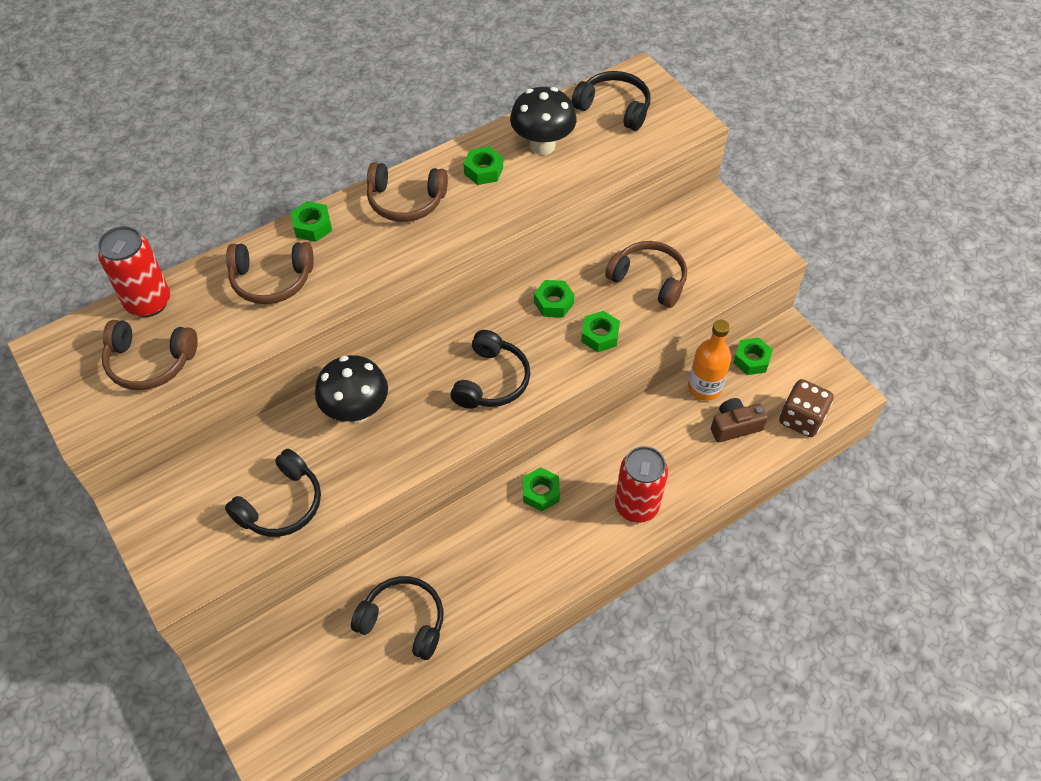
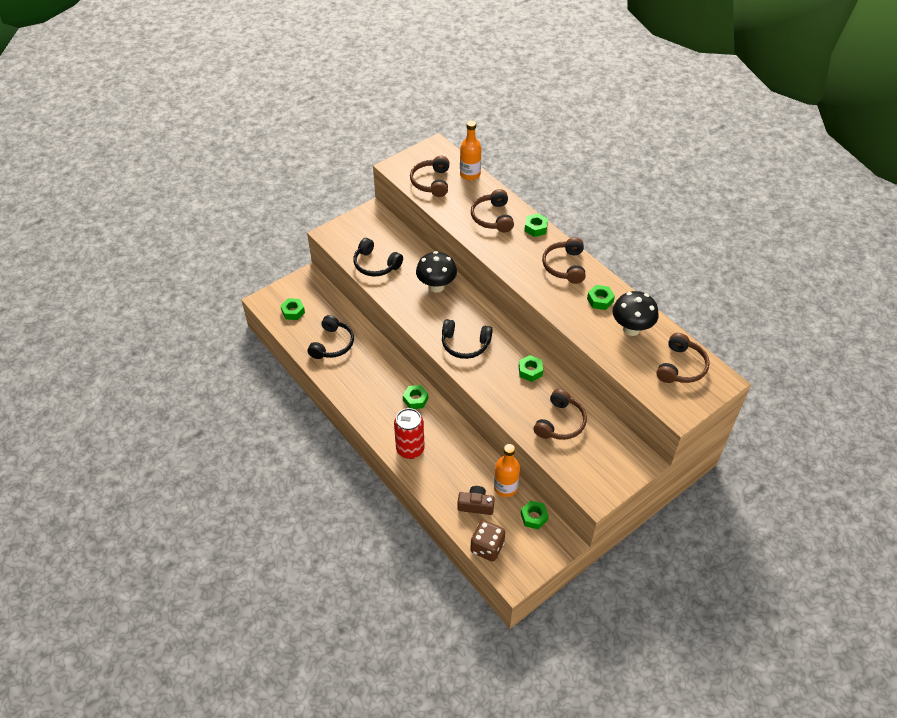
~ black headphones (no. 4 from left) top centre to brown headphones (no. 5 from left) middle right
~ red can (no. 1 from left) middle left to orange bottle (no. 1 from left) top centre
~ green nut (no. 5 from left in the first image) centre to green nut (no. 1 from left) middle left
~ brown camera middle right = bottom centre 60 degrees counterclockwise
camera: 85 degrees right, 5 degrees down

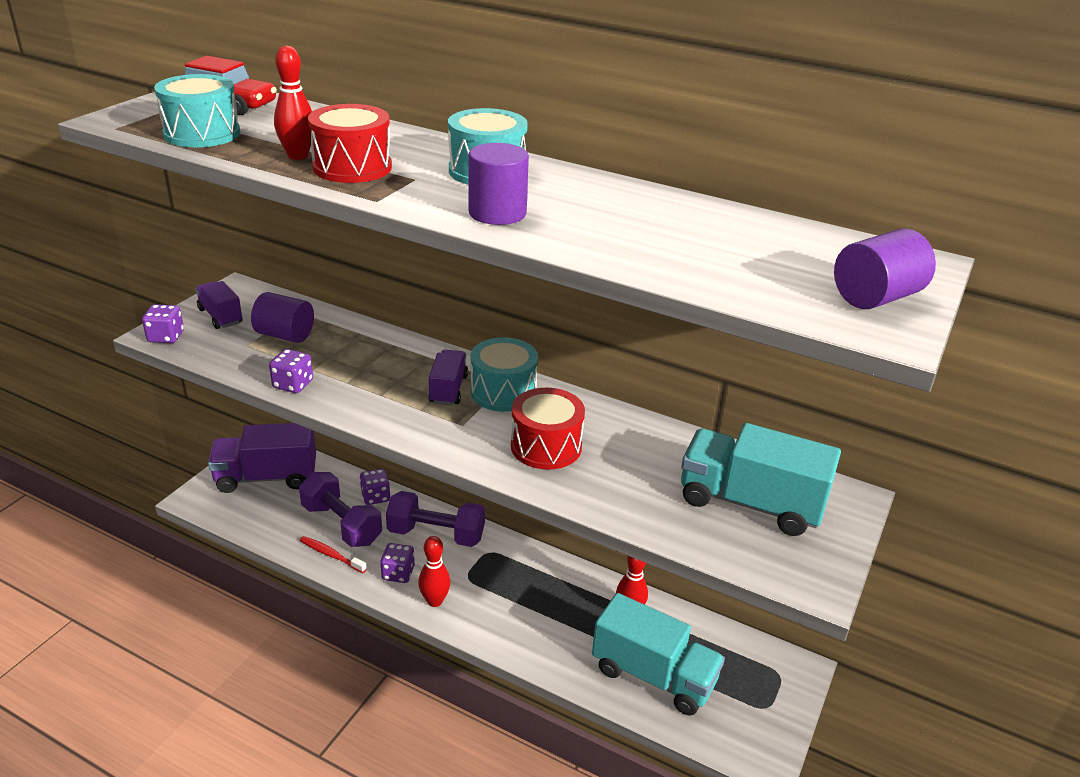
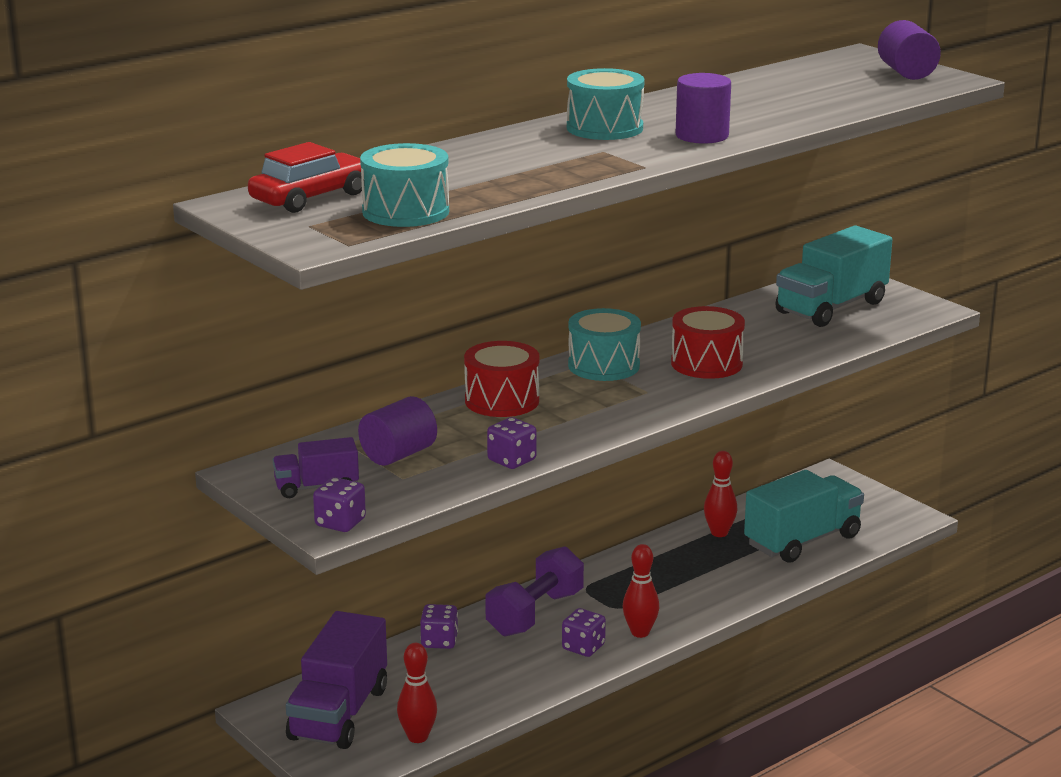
~ red bowling pin (no. 1 from left) top left to bottom centre
~ red drum (no. 1 from left) top left to centre
- purple truck (no. 3 from left) centre
- purple dumbbell (no. 1 from left) middle left
- red toothbrush bottom left
camera: 65 degrees left, 10 degrees down

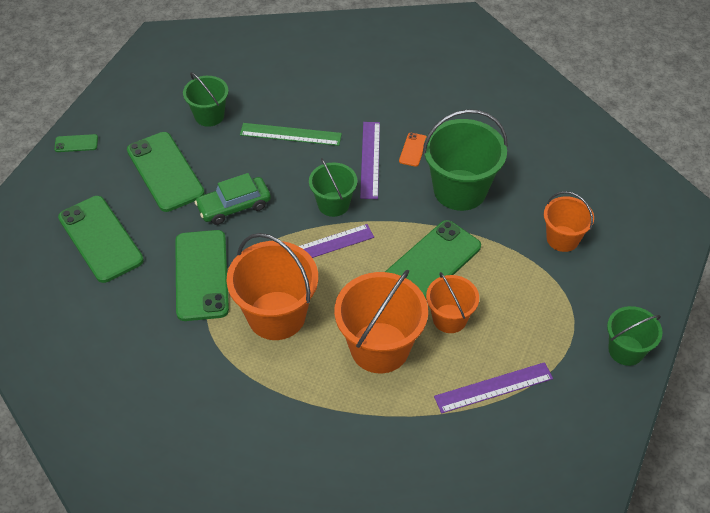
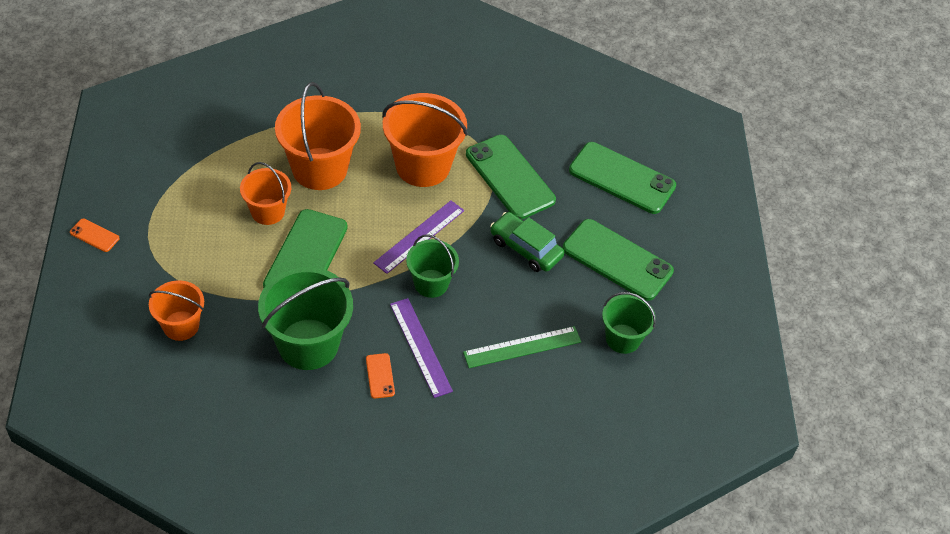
- green phone (no. 1 from left) top left
~ green car middle left = centre 90 degrees counterclockwise
~ green bucket (no. 4 from left) middle right to orange phone (no. 1 from left) middle left
- purple ruler (no. 3 from left) bottom right
camera: 150 degrees right, 0 degrees up

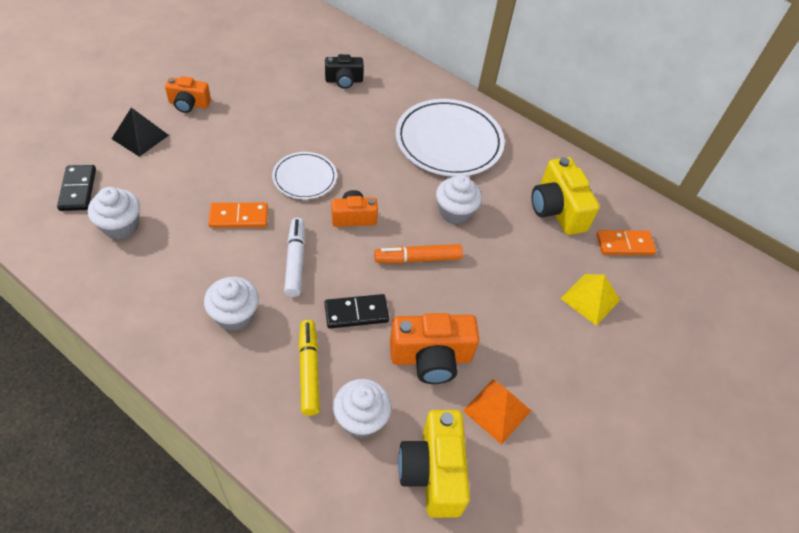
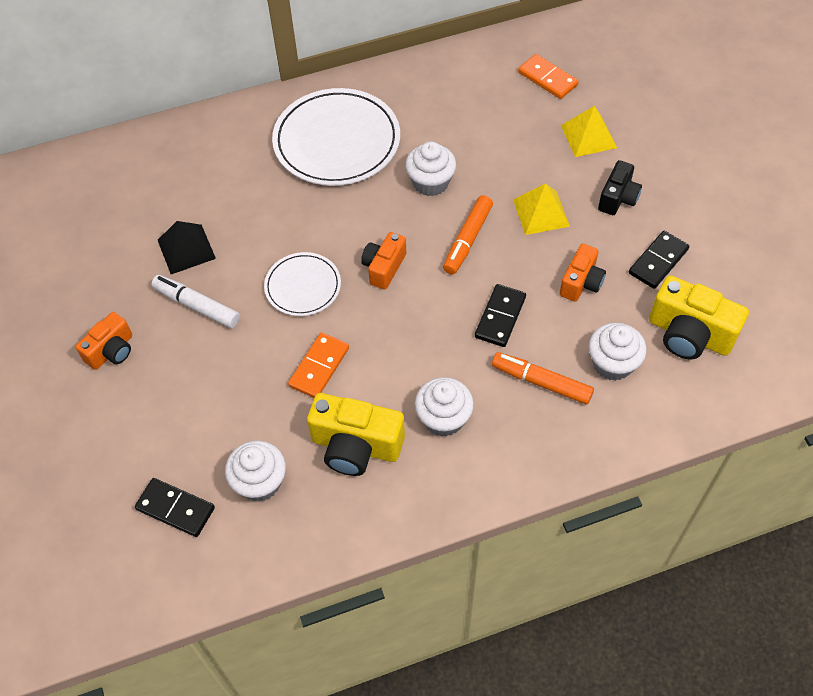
~ black camera top centre to top right
~ black pyramid top left to middle left
~ yellow camera (no. 2 from left in the first image) middle right to yellow camera (no. 1 from left) centre
~ white marker centre to middle left
~ orange domino (no. 2 from left) middle right = top right 75 degrees counterclockwise
~ orange camera (no. 3 from left) centre = middle right x0.62
~ yellow marker bottom centre to orange marker (no. 2 from left) middle right
~ orange pyramid bottom centre to black domino (no. 3 from left) middle right
+ yellow pyramid (no. 1 from left) top centre
camera: 50 degrees left, 5 degrees up

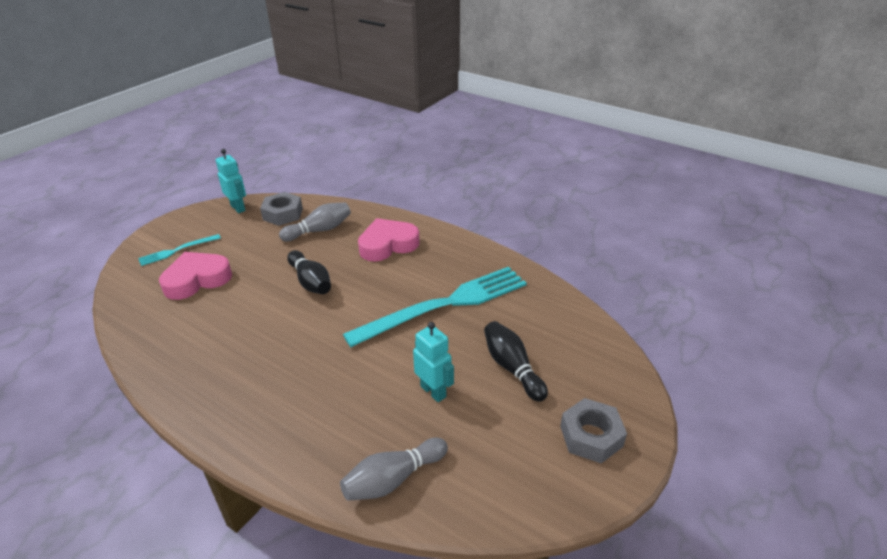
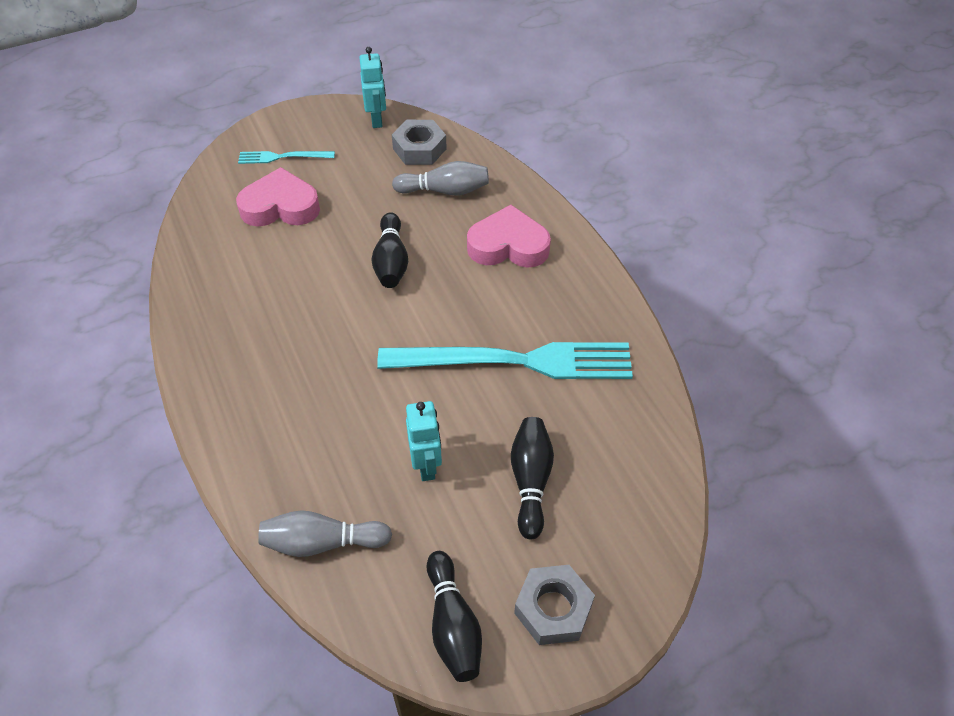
+ black bowling pin (no. 2 from left) bottom centre
camera: 30 degrees right, 15 degrees up

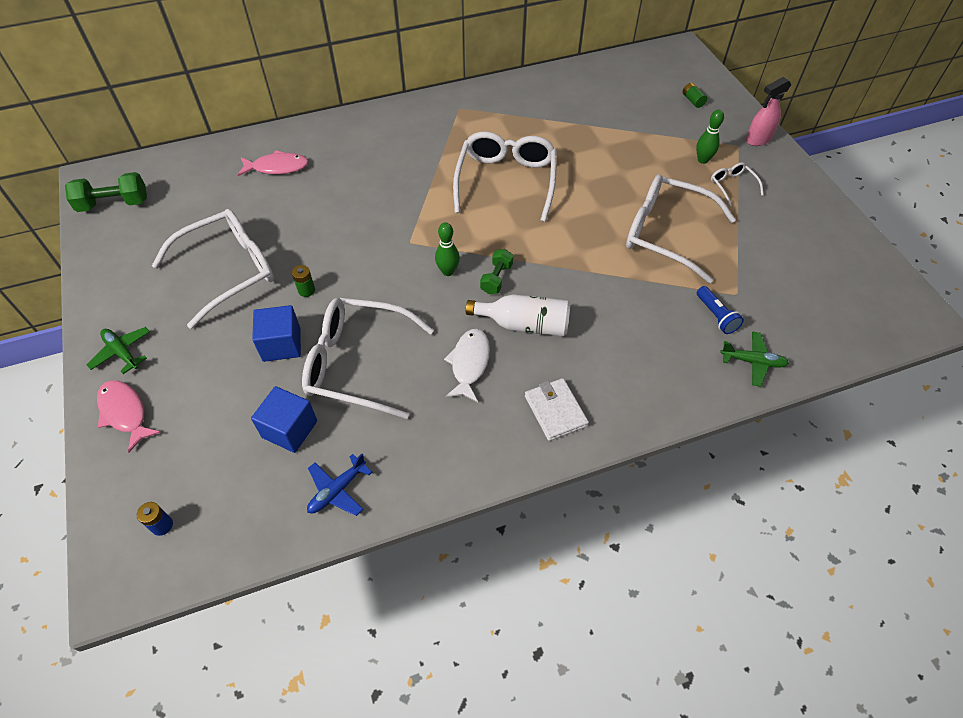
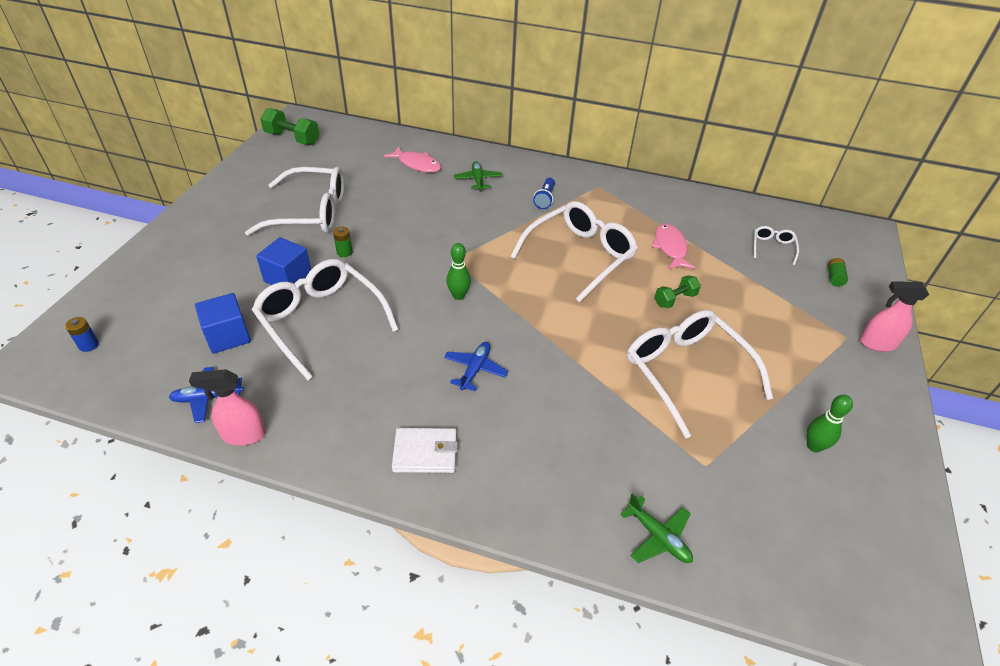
~ green bowling pin (no. 2 from left) top right to middle right
~ white glasses (no. 5 from left) top right to middle right
~ green dumbbell (no. 2 from left) centre to middle right
~ blue flashlight middle right to top centre
~ white bottle centre to blue plane (no. 2 from left) centre
~ green plane (no. 1 from left) middle left to top centre
- white fish centre
~ white wallet centre = bottom centre 75 degrees clockwise
~ pink fish (no. 1 from left in the first image) middle left to pink fish (no. 2 from left) middle right
+ pink spray bottle (no. 1 from left) middle left
camera: 35 degrees right, 10 degrees down

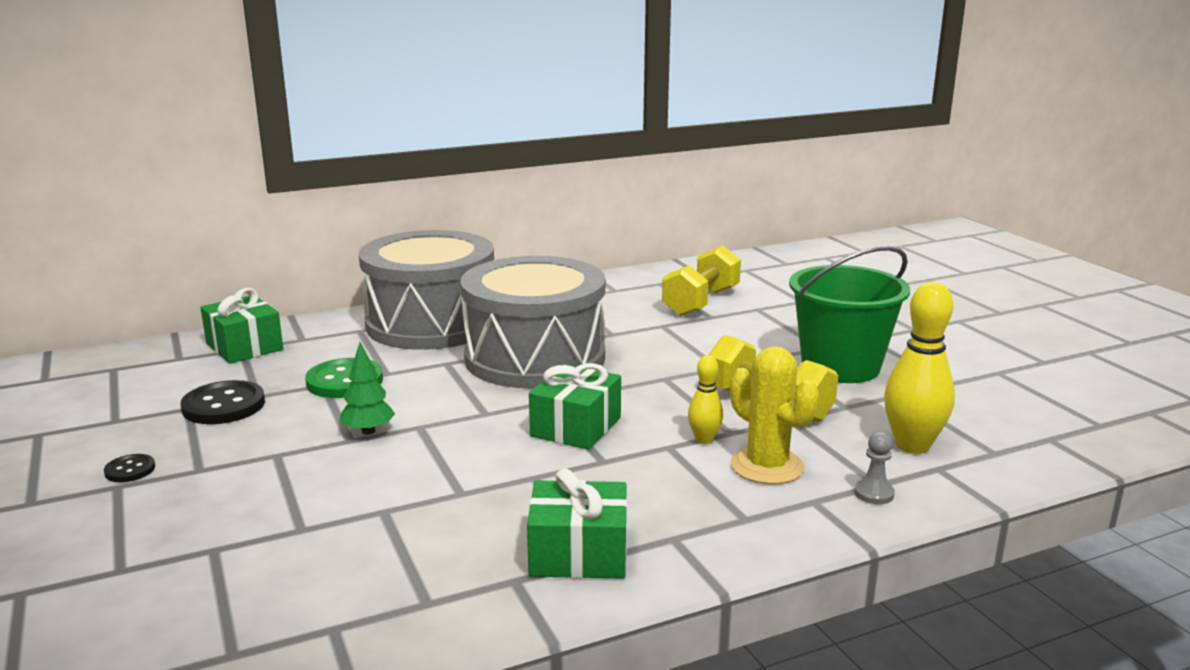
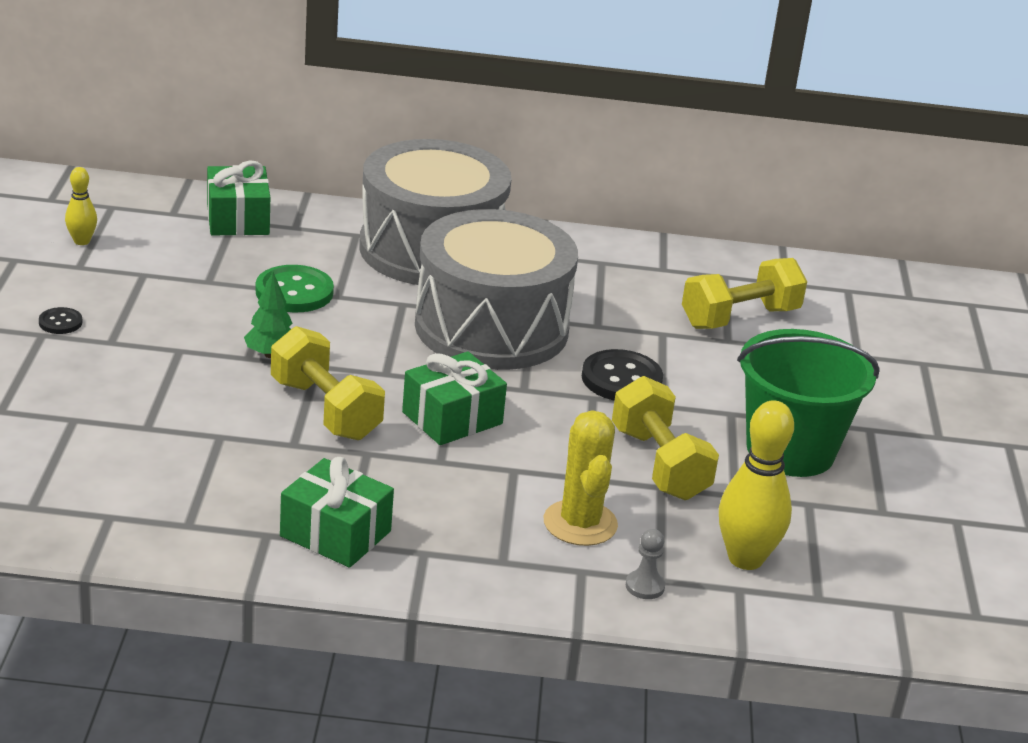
~ yellow bowling pin (no. 1 from left) centre to top left
~ black button (no. 2 from left) middle left to centre
+ yellow dumbbell (no. 1 from left) middle left
camera: 25 degrees right, 10 degrees up

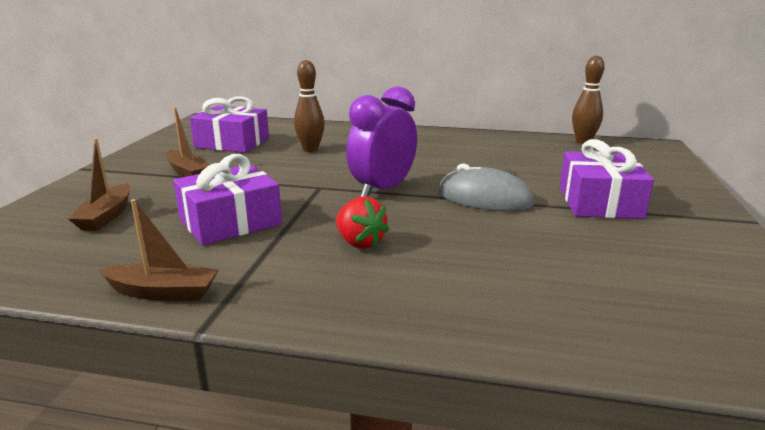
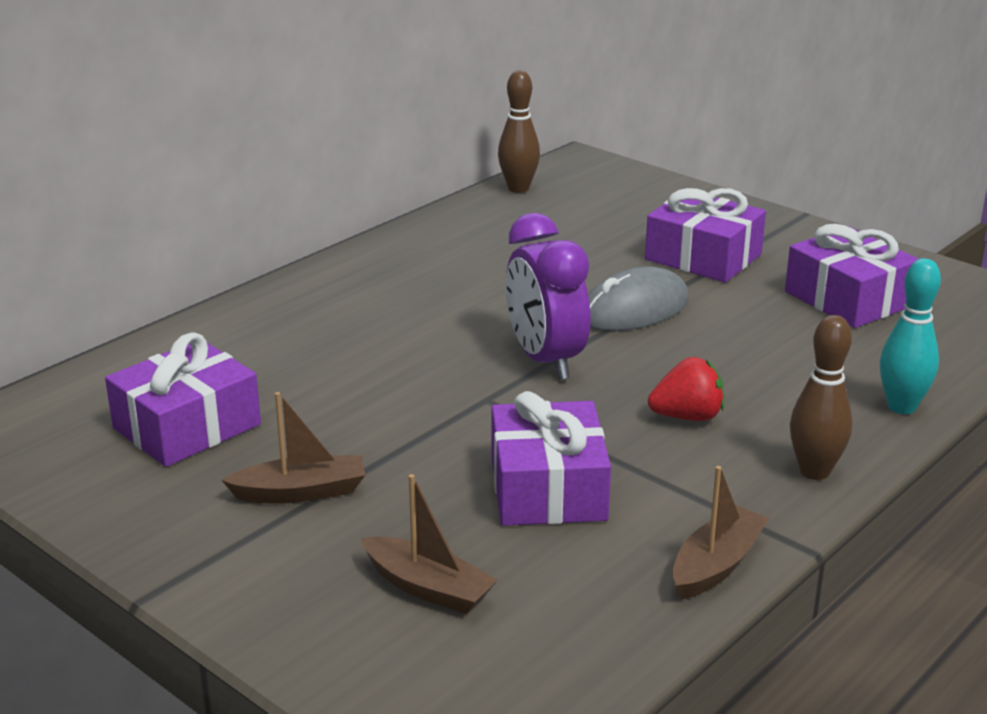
~ brown bowling pin (no. 1 from left in the first image) top centre to brown bowling pin (no. 2 from left) middle right
+ purple gift (no. 4 from left) middle right
+ turquoise bowling pin middle right
camera: 60 degrees left, 5 degrees up

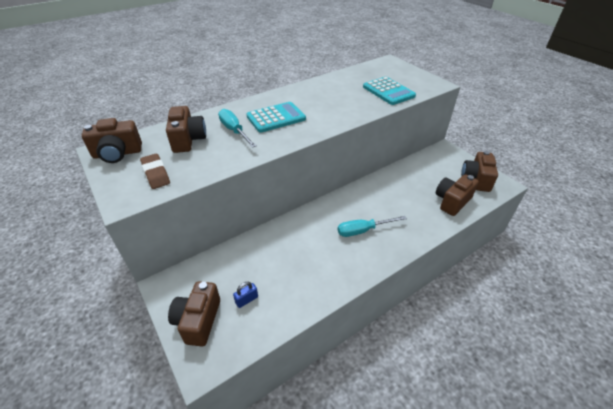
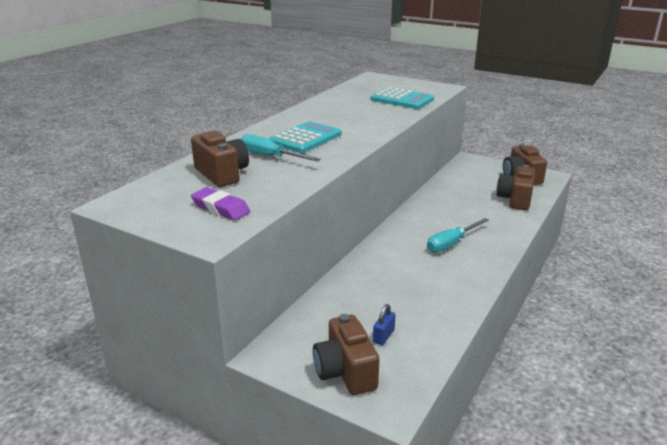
- brown camera (no. 1 from left) middle left
~ brown eraser middle left to purple eraser middle left
camera: 25 degrees left, 15 degrees down

